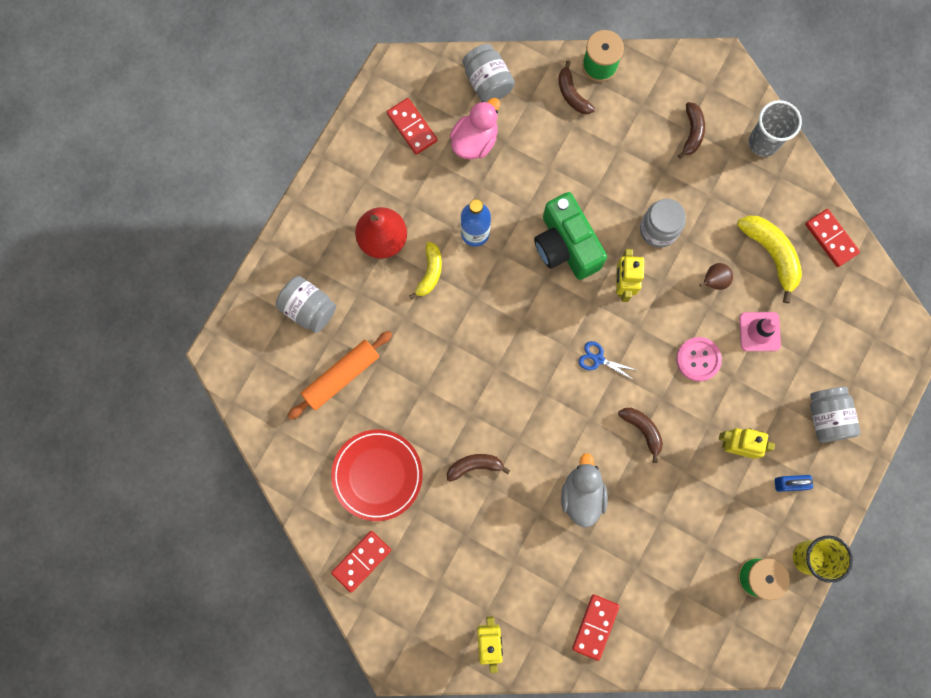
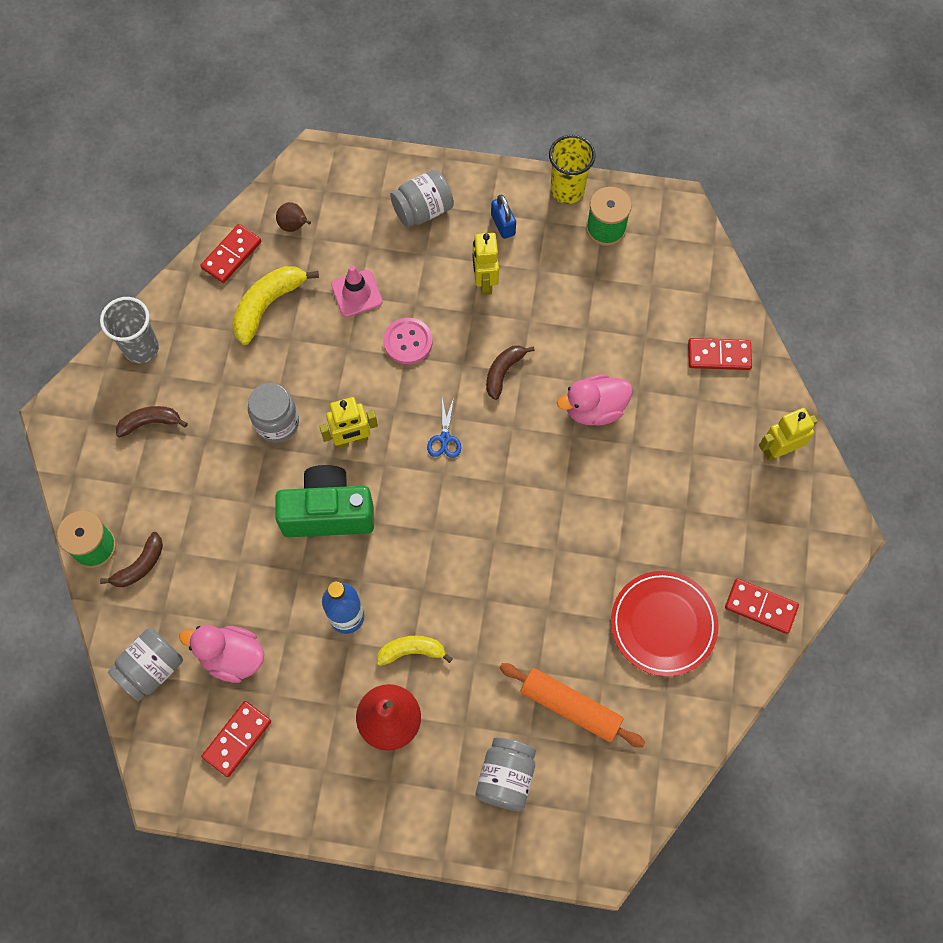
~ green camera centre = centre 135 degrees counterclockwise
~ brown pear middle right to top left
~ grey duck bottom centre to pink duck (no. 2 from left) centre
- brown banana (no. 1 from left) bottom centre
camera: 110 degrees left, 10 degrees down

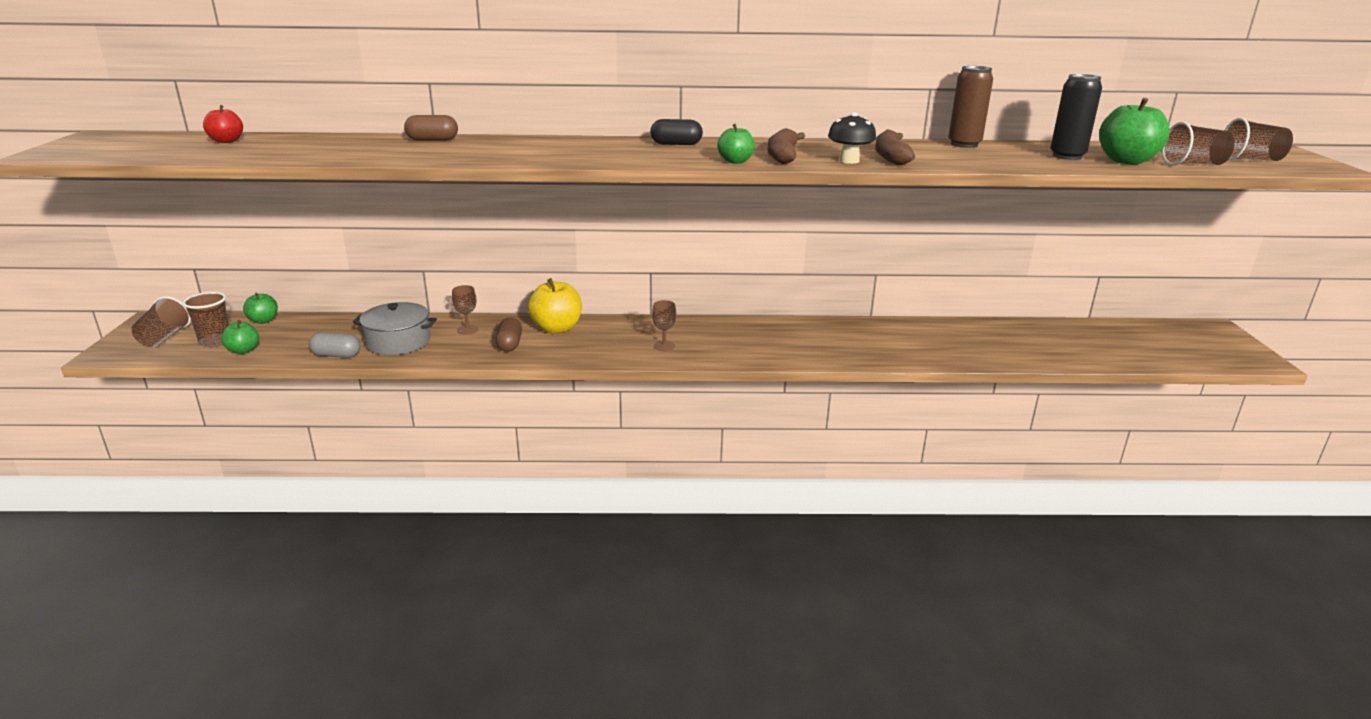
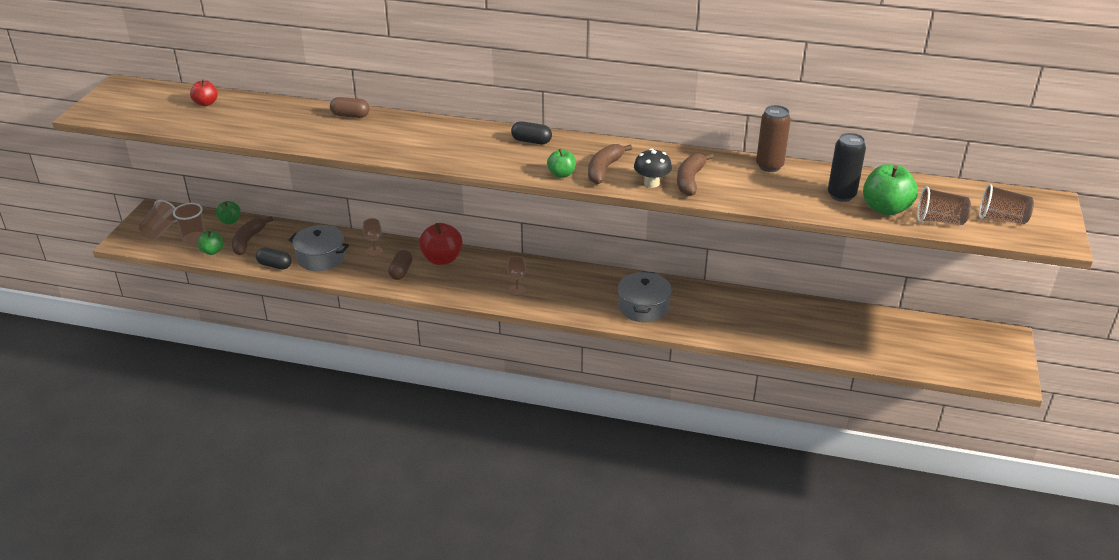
~ yellow apple centre to red apple (no. 2 from left) centre
~ grey capsule middle left to black capsule (no. 1 from left) middle left
+ brown banana (no. 1 from left) middle left
+ grey pot (no. 2 from left) centre
camera: 15 degrees right, 10 degrees up

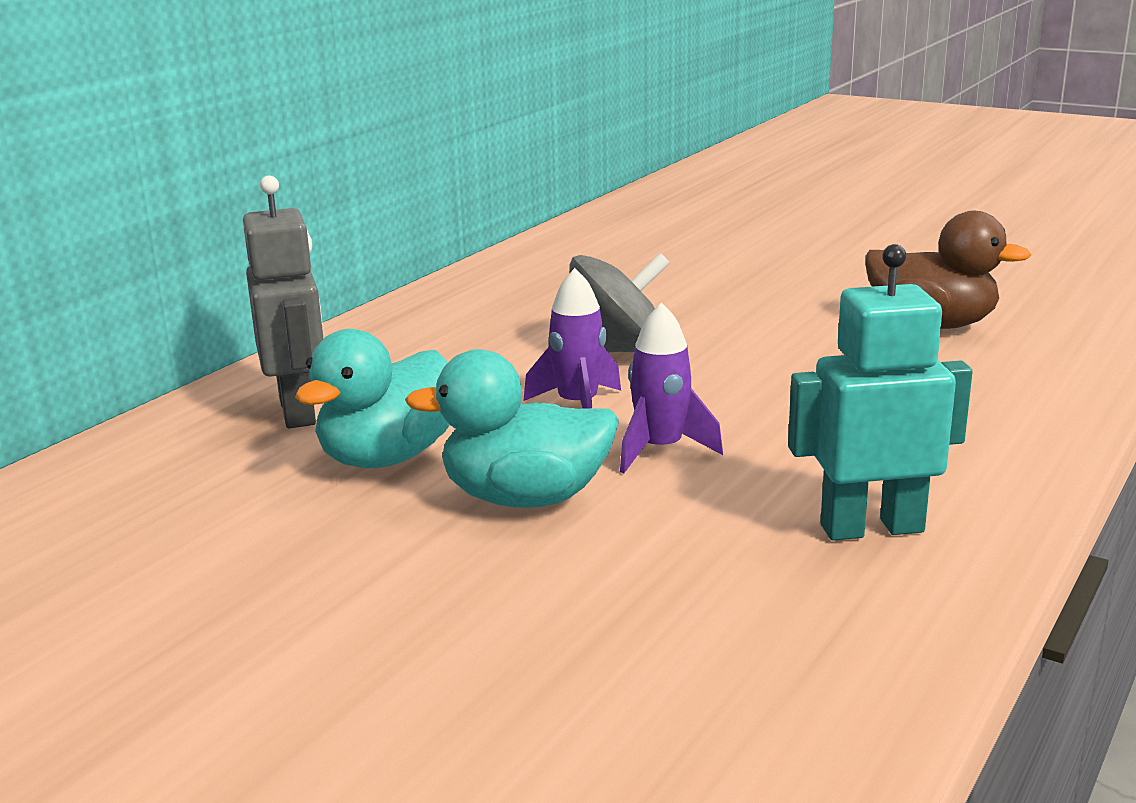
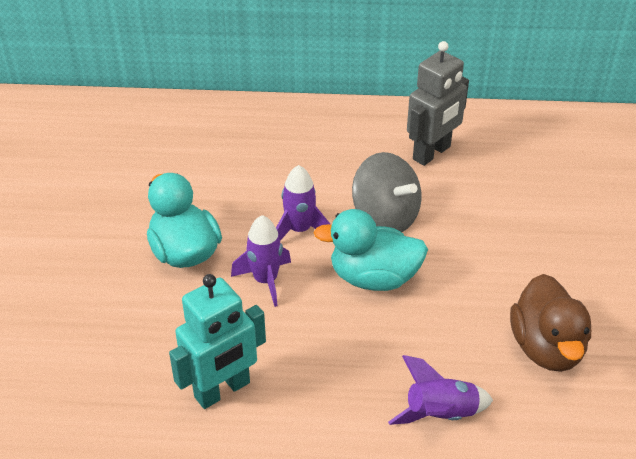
~ grey robot middle left to top right
~ turquoise robot middle right = bottom centre 90 degrees clockwise
~ turquoise duck (no. 1 from left in the first image) middle left to turquoise duck (no. 2 from left) centre
+ purple rocket (no. 3 from left) bottom right
camera: 60 degrees right, 20 degrees up

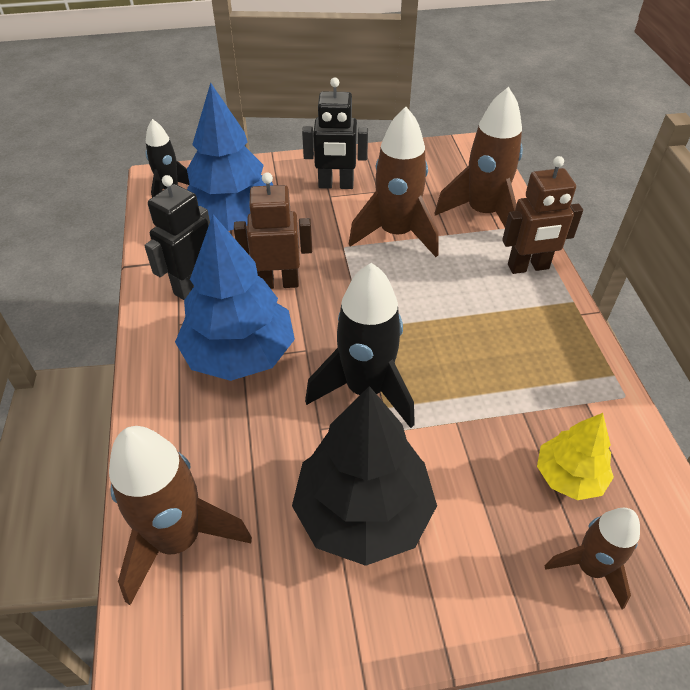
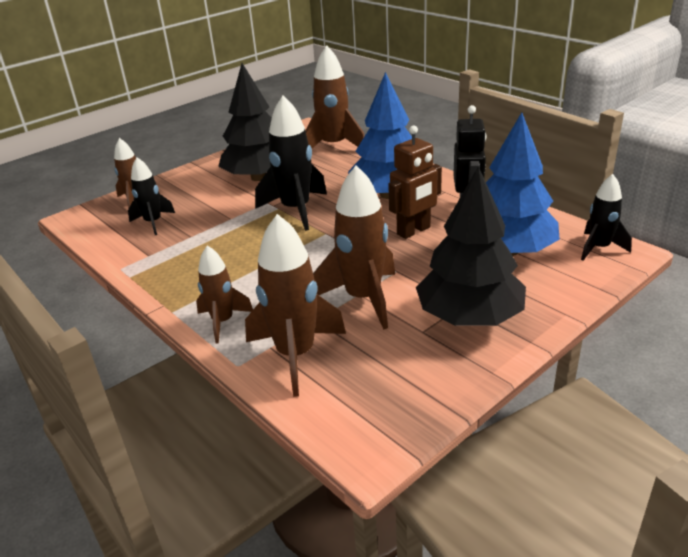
~ black robot (no. 2 from left) top centre to black tree (no. 2 from left) middle right
~ brown robot (no. 2 from left) top right to brown rocket (no. 2 from left) middle left
~ yellow tree middle right to black rocket (no. 1 from left) middle left
camera: 150 degrees right, 15 degrees down

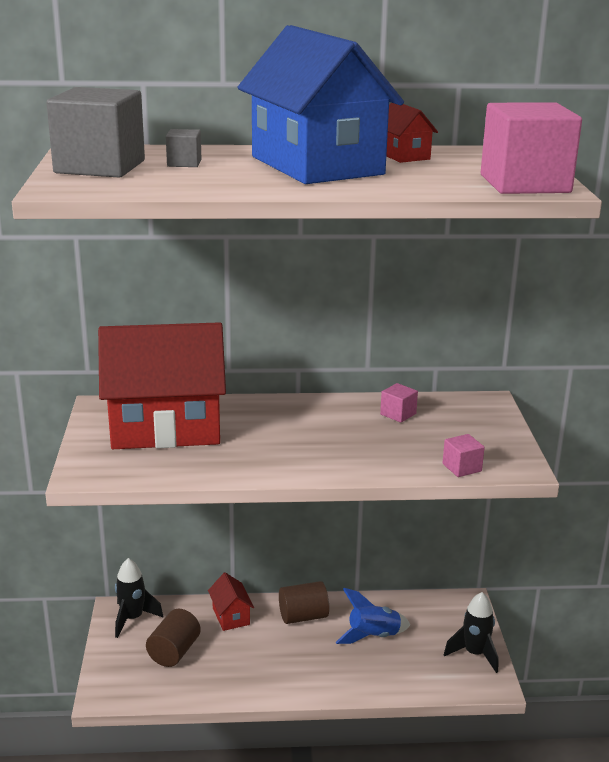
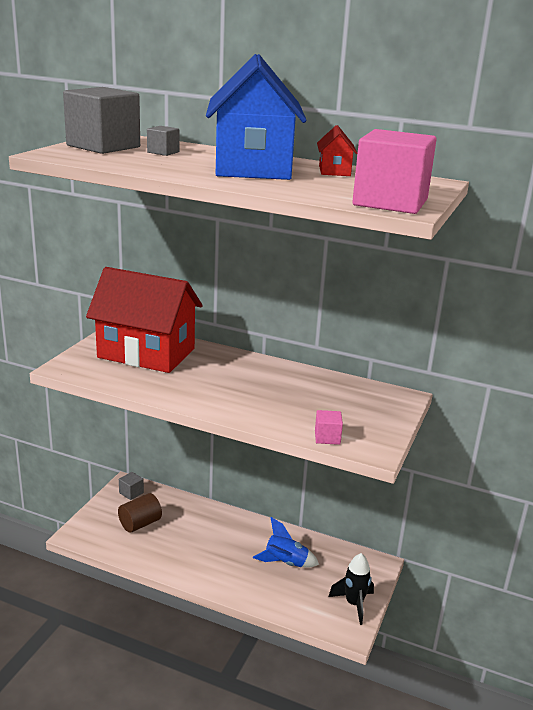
- pink cube (no. 1 from left) centre
~ black rocket (no. 1 from left) bottom left to grey cube (no. 2 from left) bottom left
- red house (no. 2 from left) bottom centre
- brown cylinder (no. 2 from left) bottom centre
camera: 25 degrees right, 0 degrees up

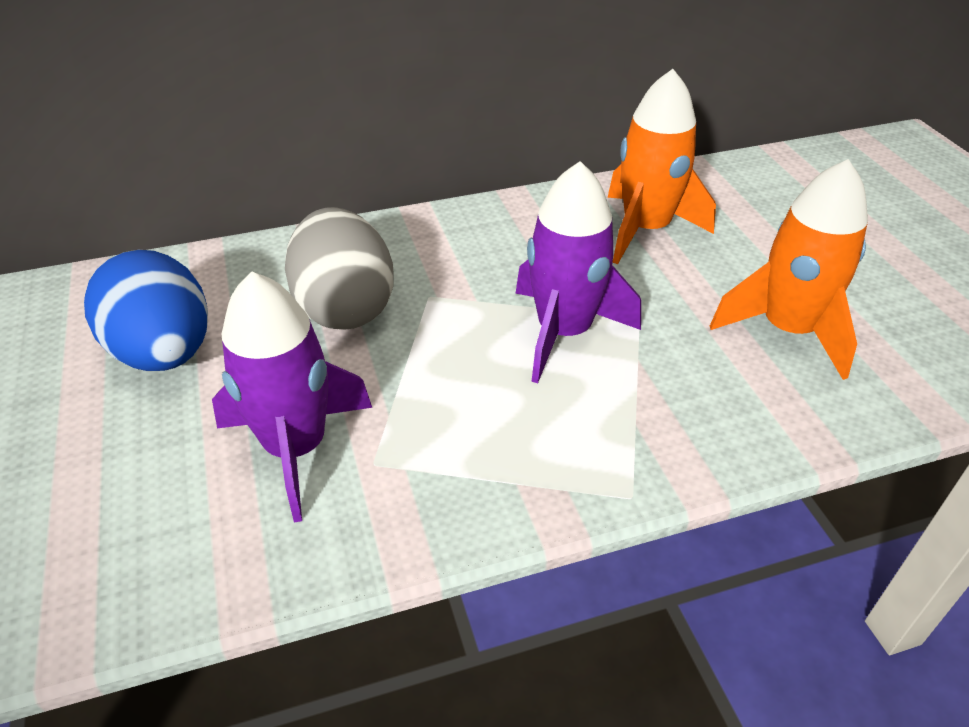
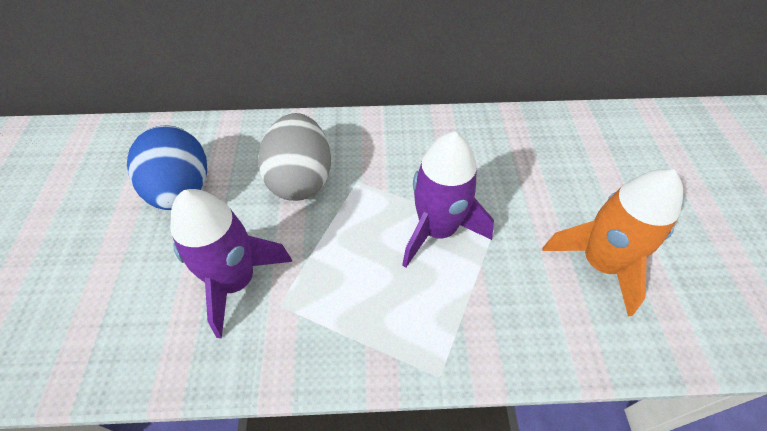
- orange rocket (no. 1 from left) top right
camera: 15 degrees right, 10 degrees up

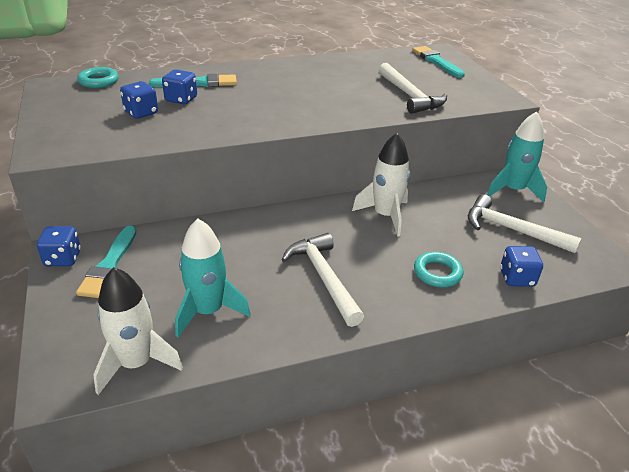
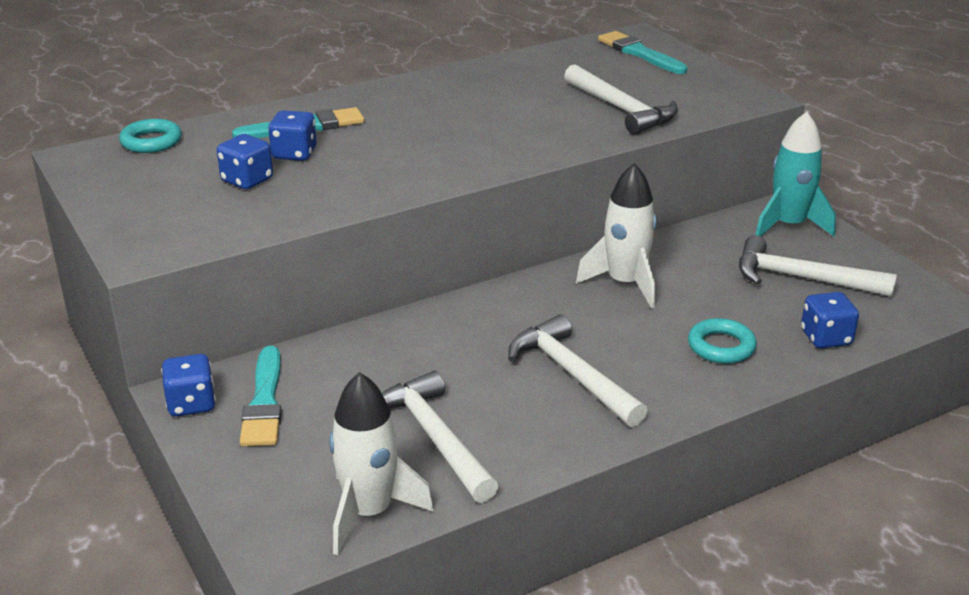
~ turquoise rocket (no. 1 from left) centre to white hammer (no. 1 from left) bottom centre
camera: 10 degrees left, 5 degrees down

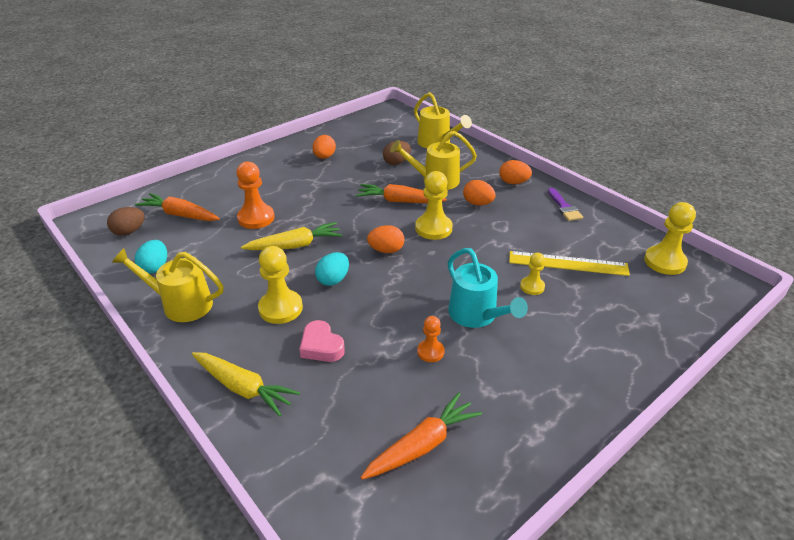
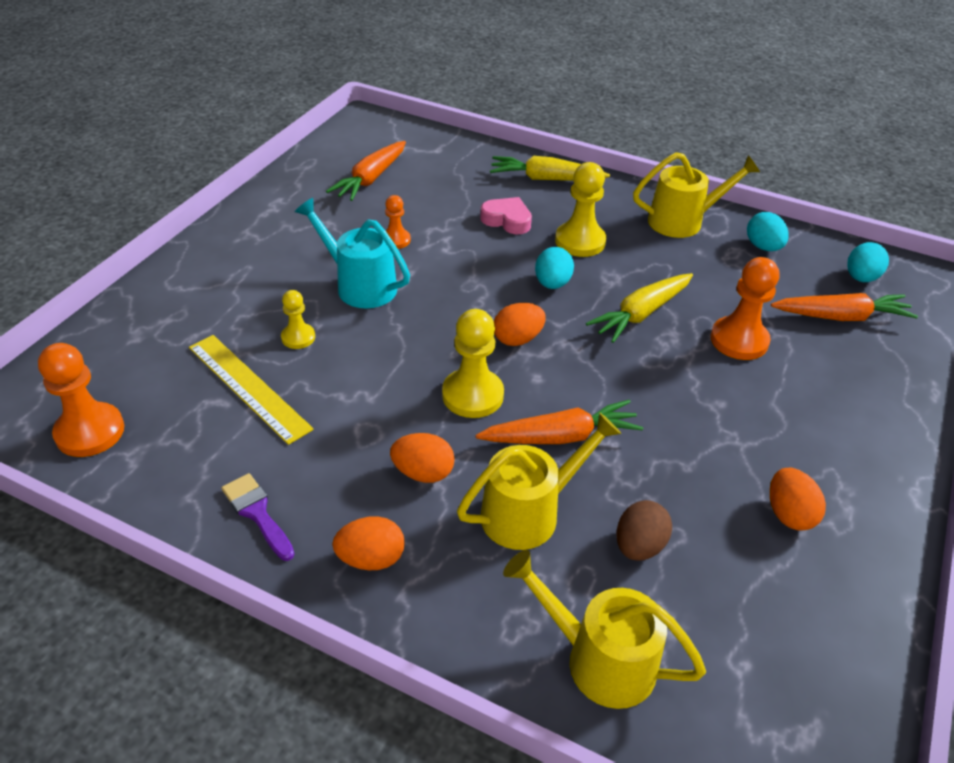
~ yellow pawn (no. 4 from left) middle right to orange pawn (no. 1 from left) middle left
~ brown egg (no. 1 from left) middle left to turquoise egg (no. 3 from left) middle right
~ yellow ruler middle right = middle left 60 degrees clockwise
camera: 155 degrees right, 5 degrees up

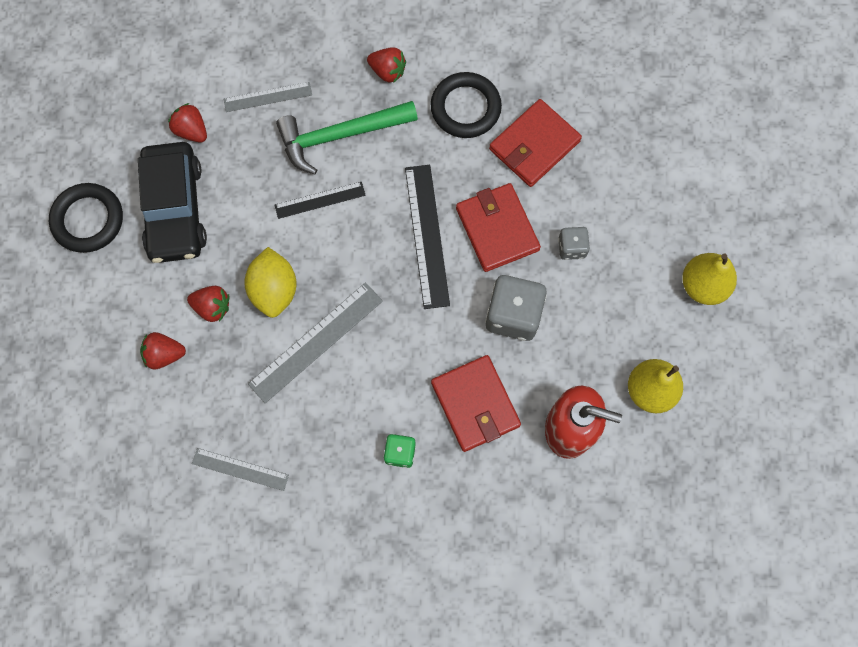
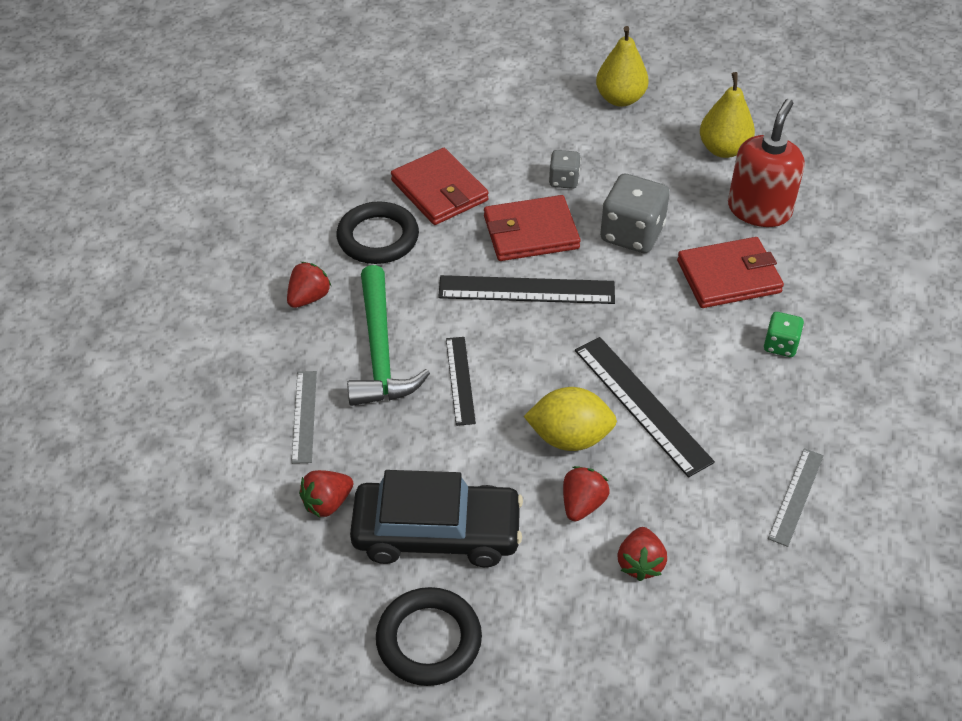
~ grey ruler (no. 3 from left) centre to black ruler (no. 3 from left) middle right
camera: 80 degrees left, 25 degrees down

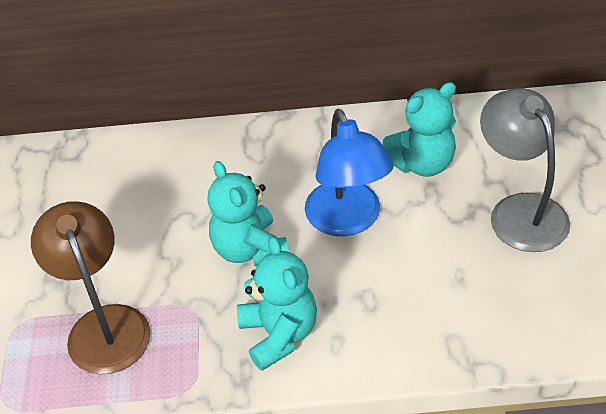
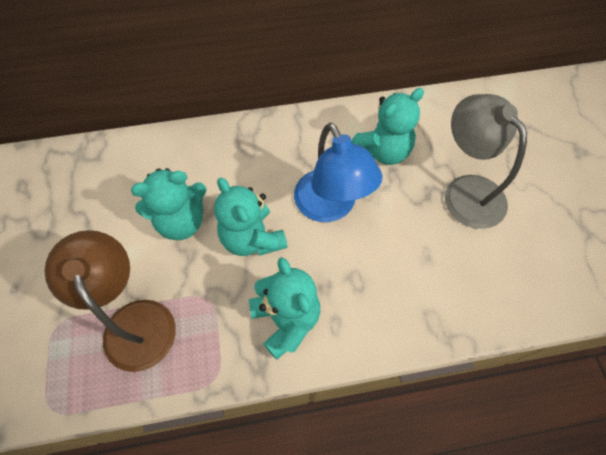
+ turquoise teddy bear (no. 1 from left) middle left
camera: 10 degrees left, 15 degrees up

